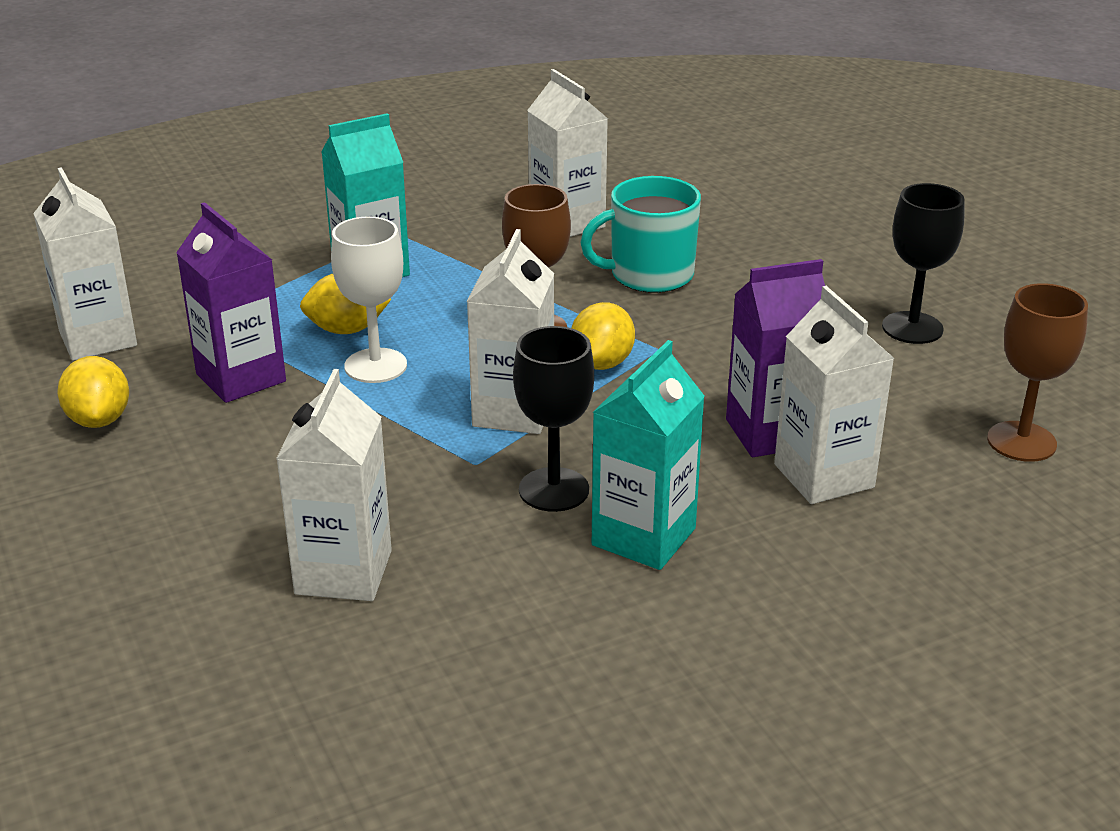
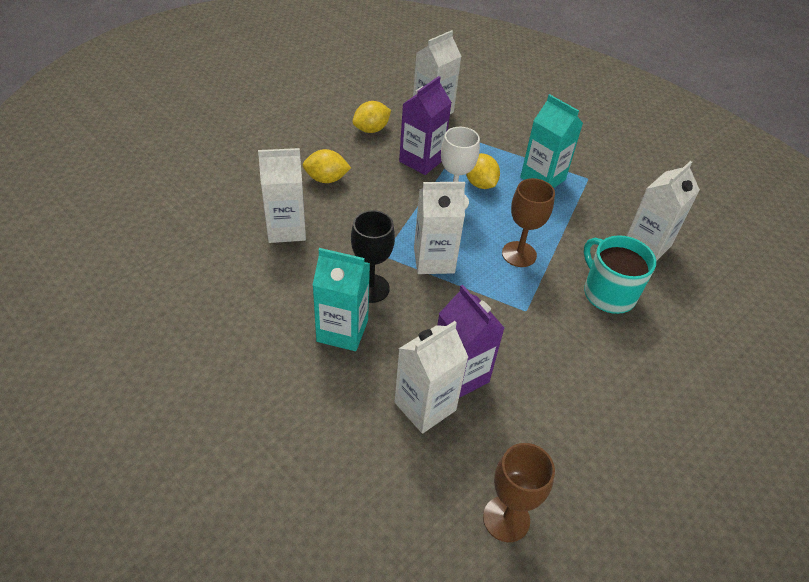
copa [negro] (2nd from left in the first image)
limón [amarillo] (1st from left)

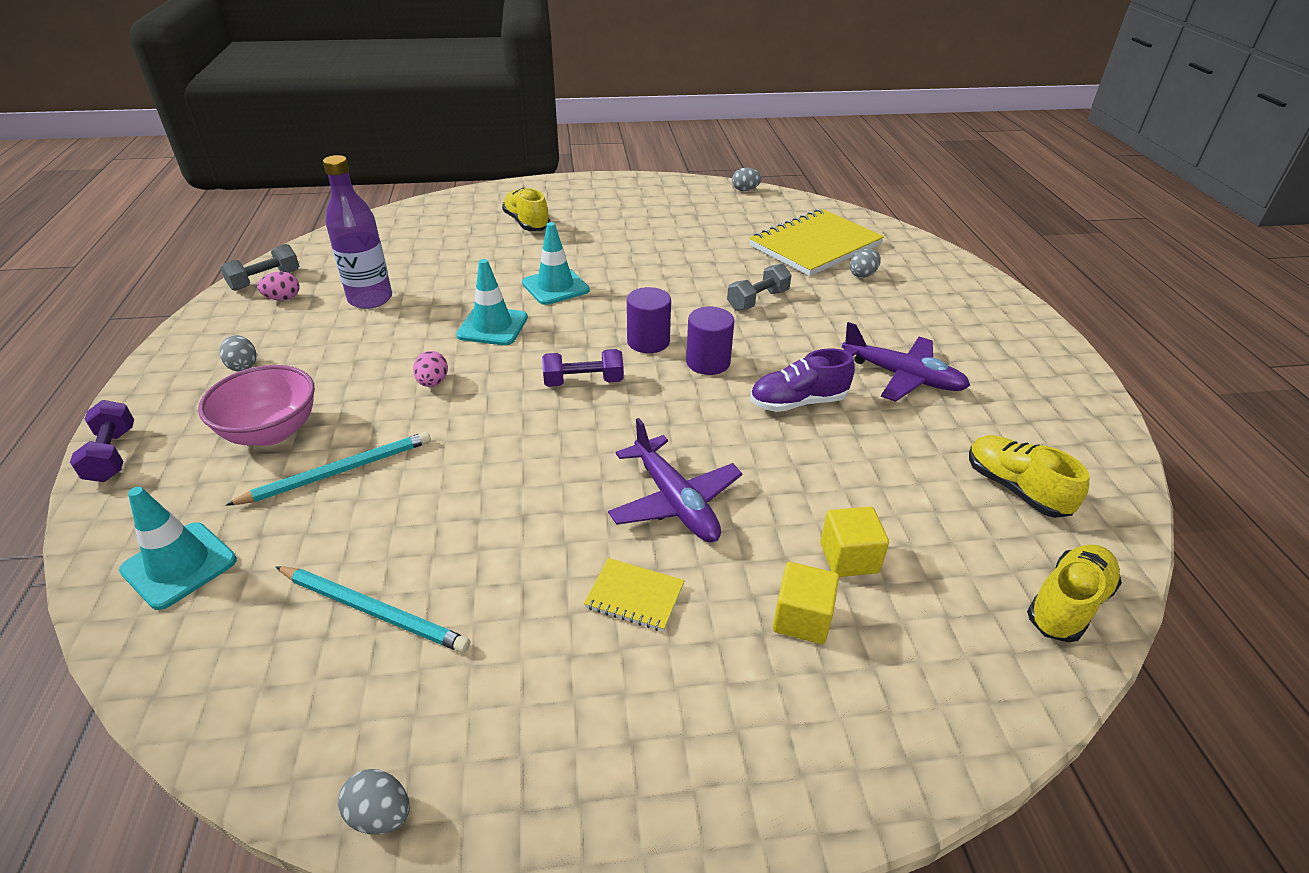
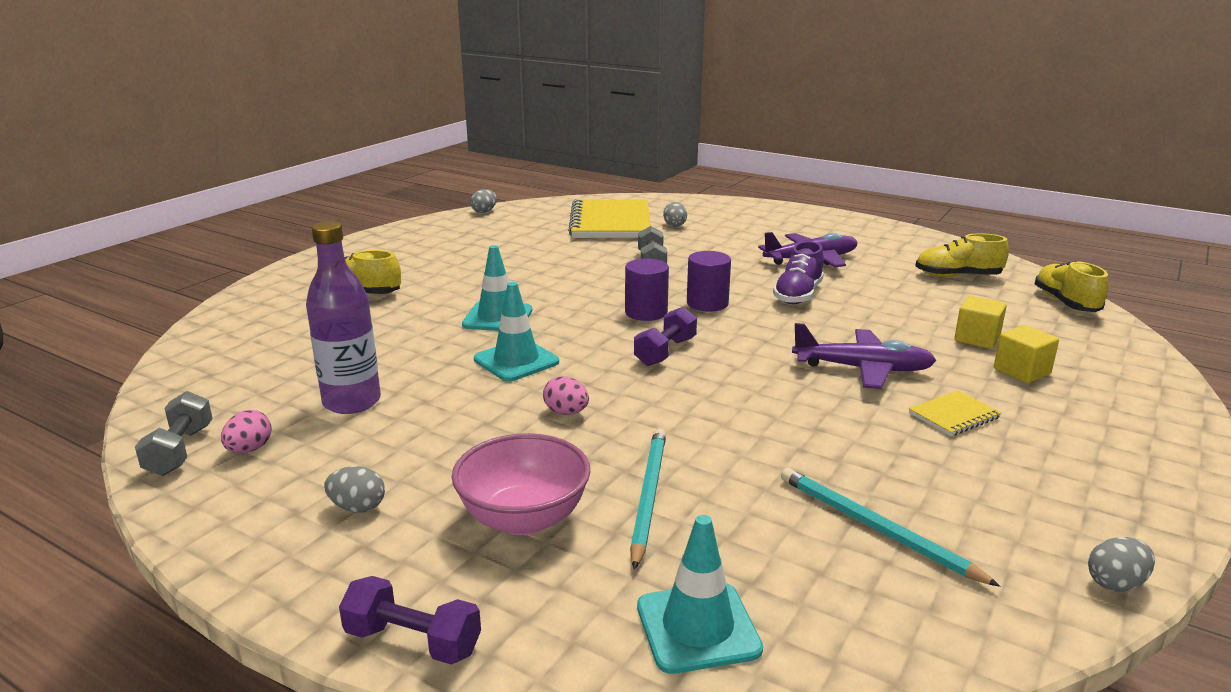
lápiz [turquesa] (2nd from left)

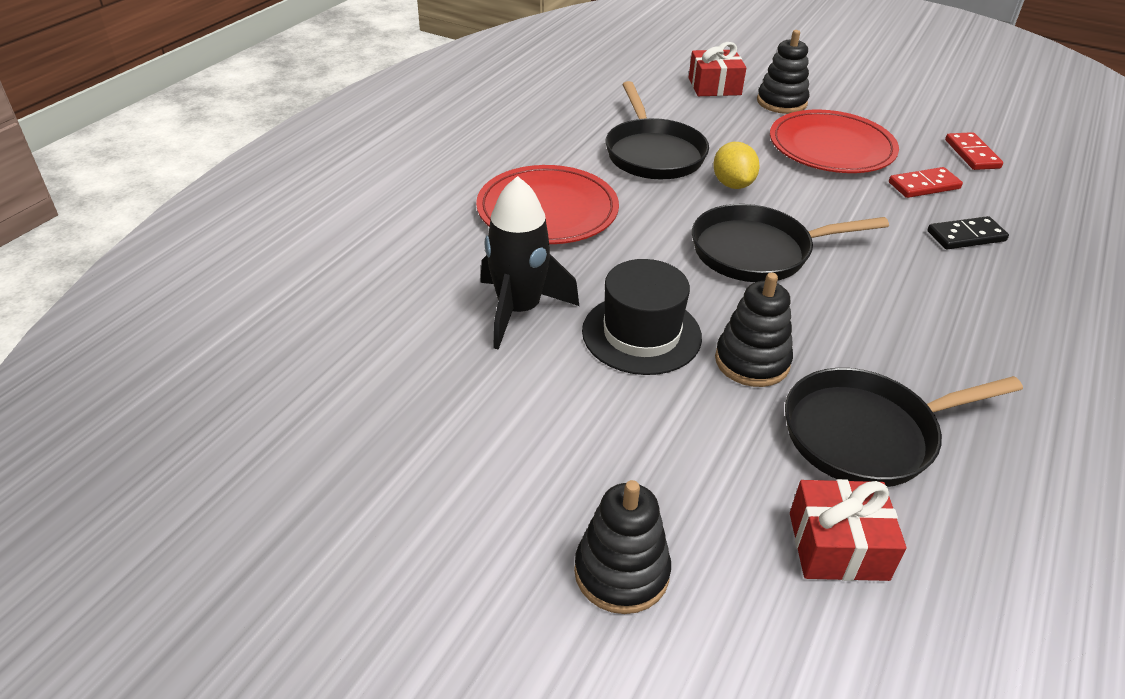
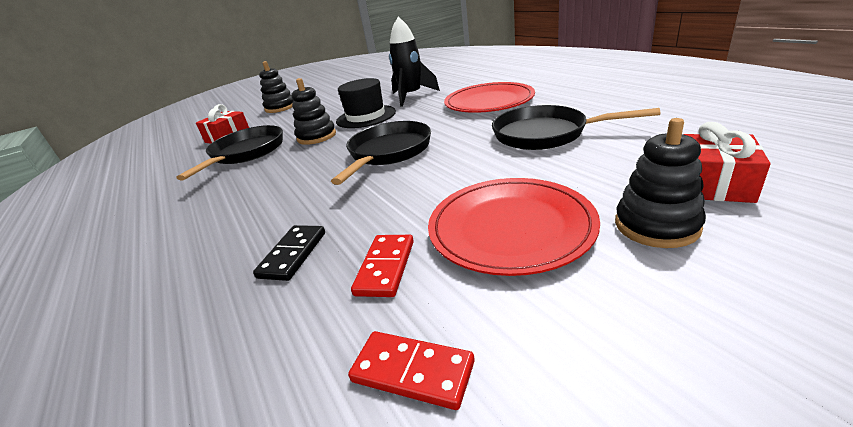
limón [amarillo]

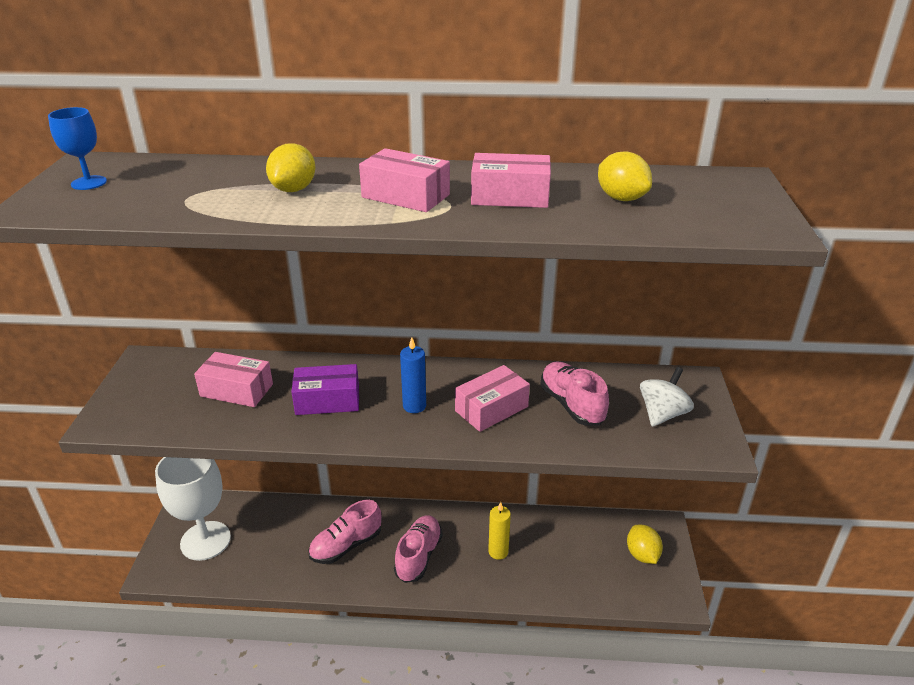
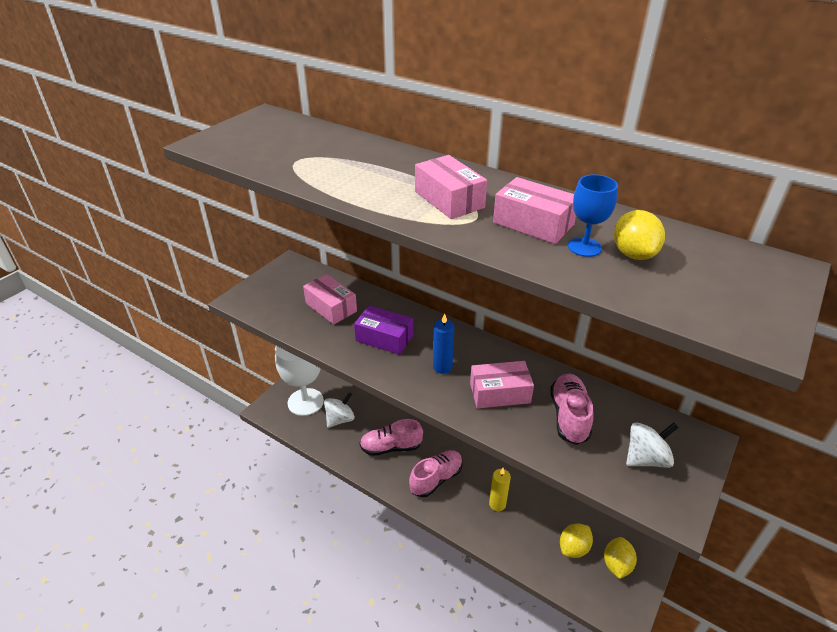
peonza [blanco] (1st from left)
copa [azul]
limón [amarillo] (1st from left)

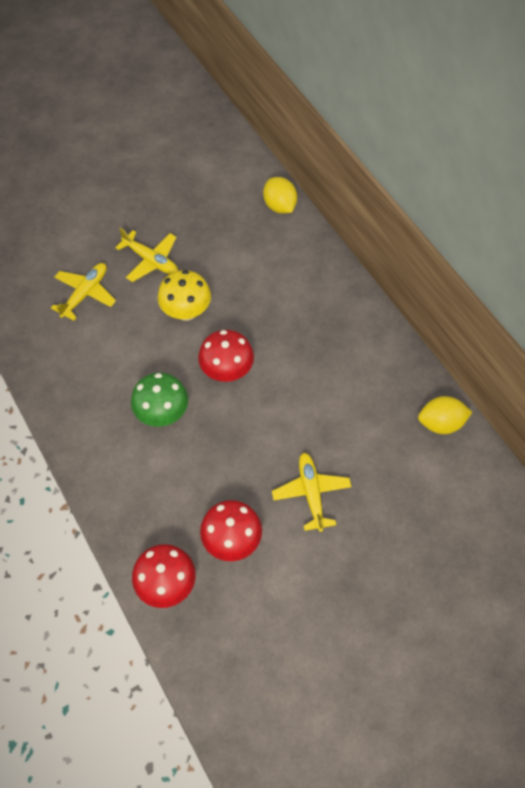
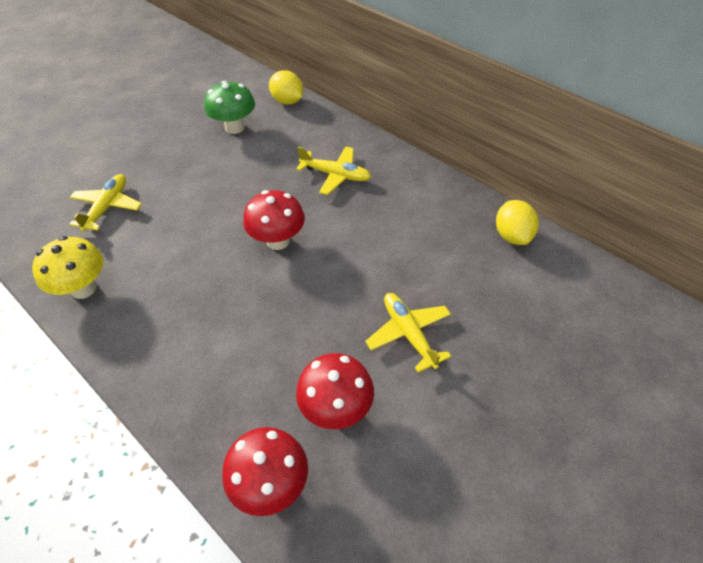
avión [amarillo] (2nd from left)
seta [verde]
seta [amarillo]
limón [amarillo] (2nd from left)

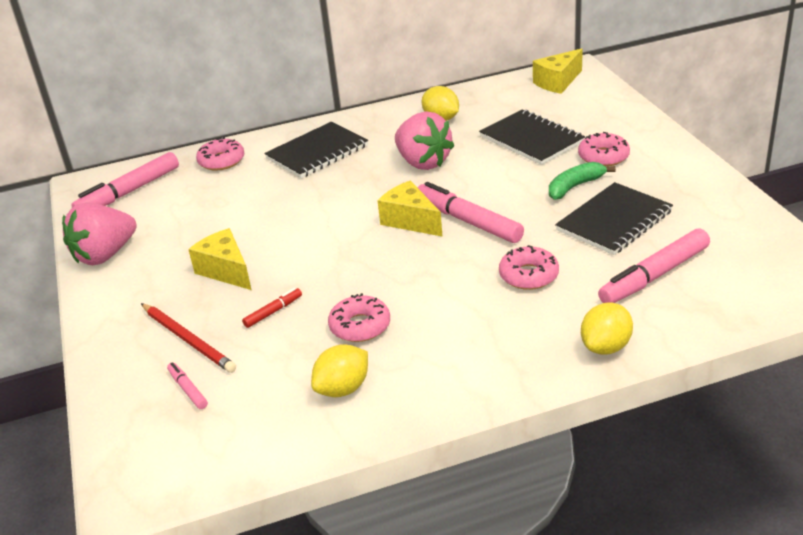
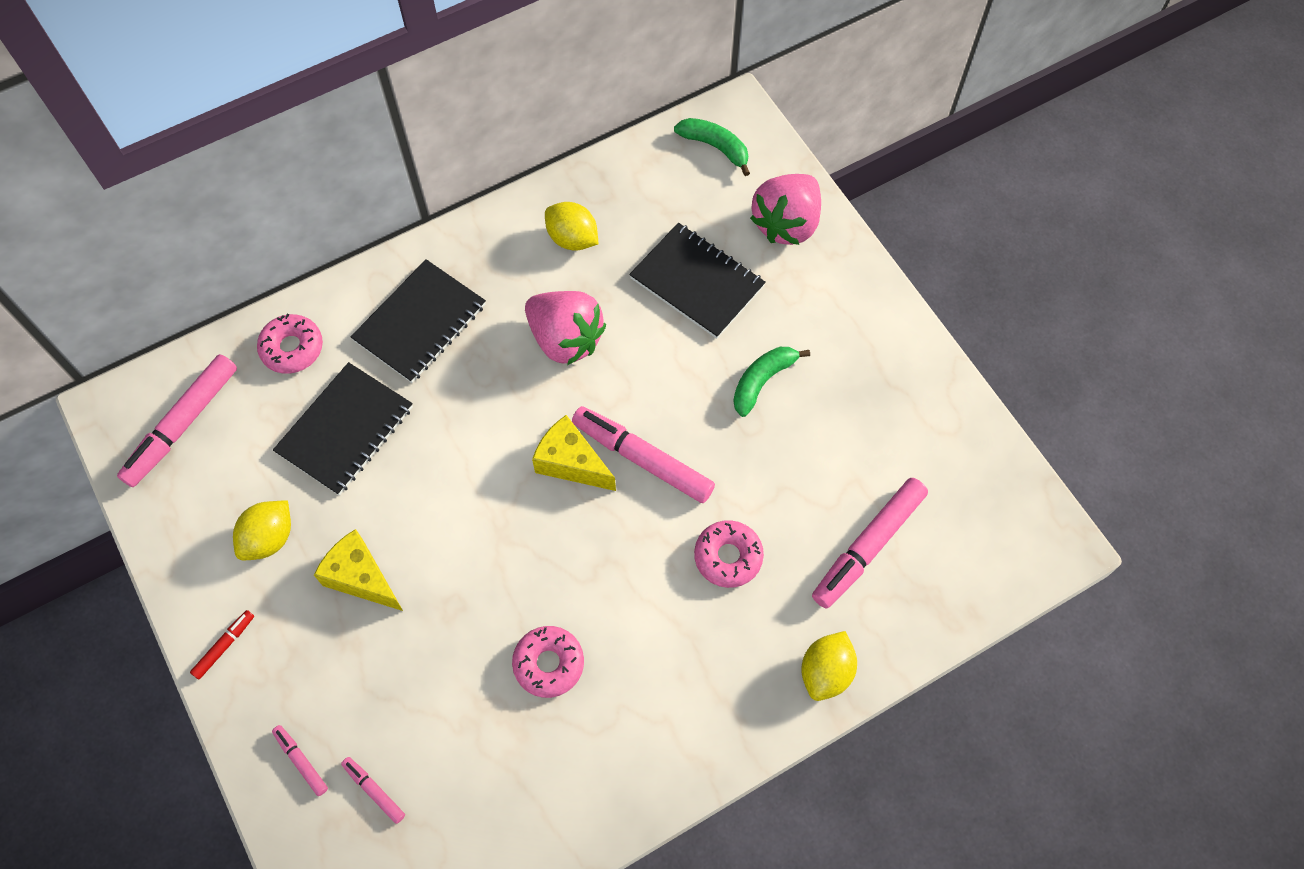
lápiz [rojo]
rosquilla [rosa] (4th from left in the first image)
rotulador [rosa] (2nd from left)
fresa [rosa] (2nd from left)
rotulador [rojo]
limón [amarillo] (1st from left)
cuaderno [negro] (1st from left)
plátano [verde] (1st from left)

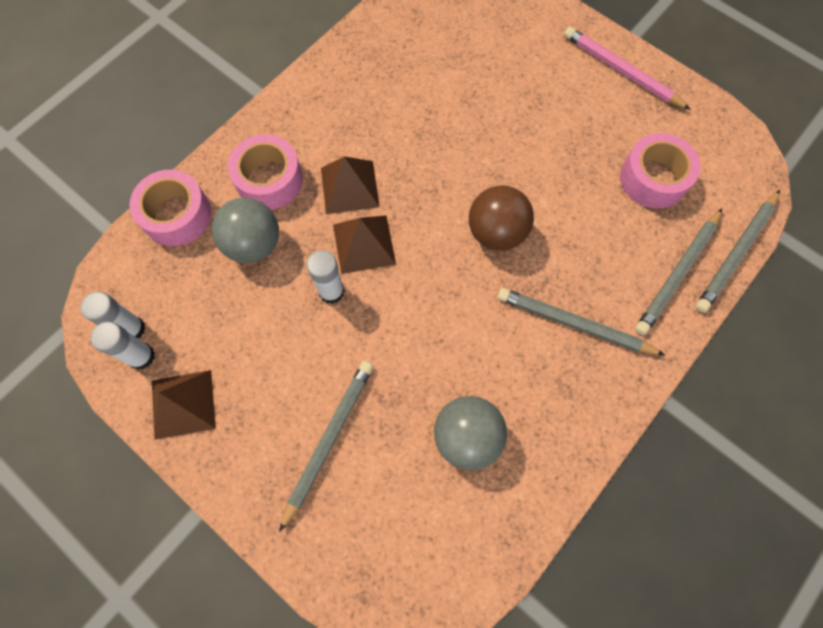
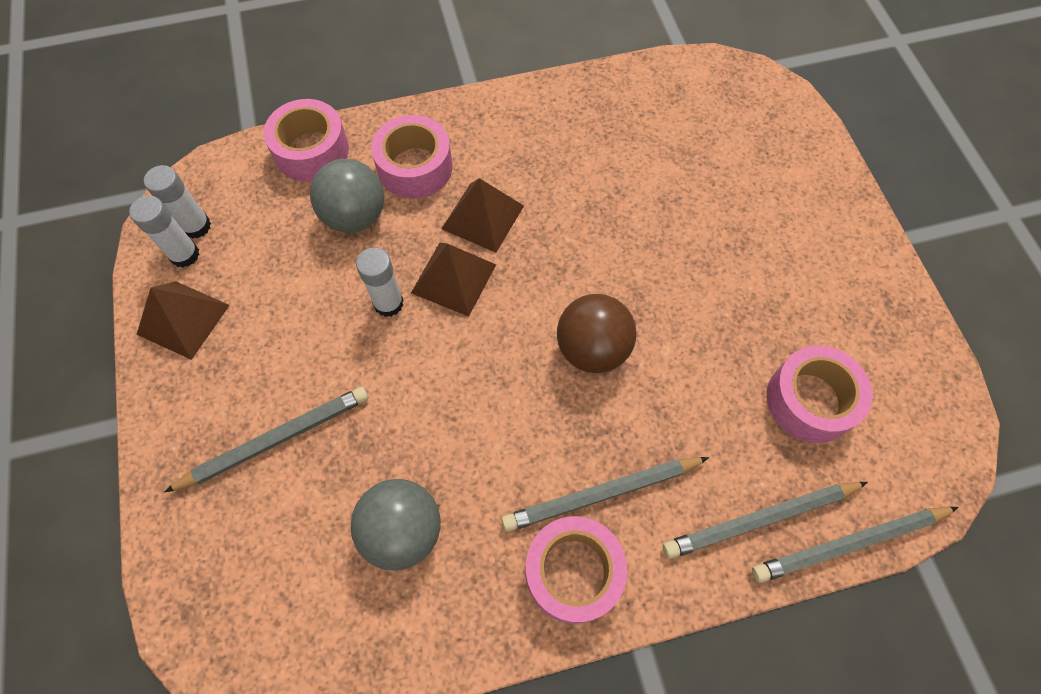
lápiz [rosa]
cinta adhesiva [rosa] (3rd from left)
lápiz [gris] (2nd from left)

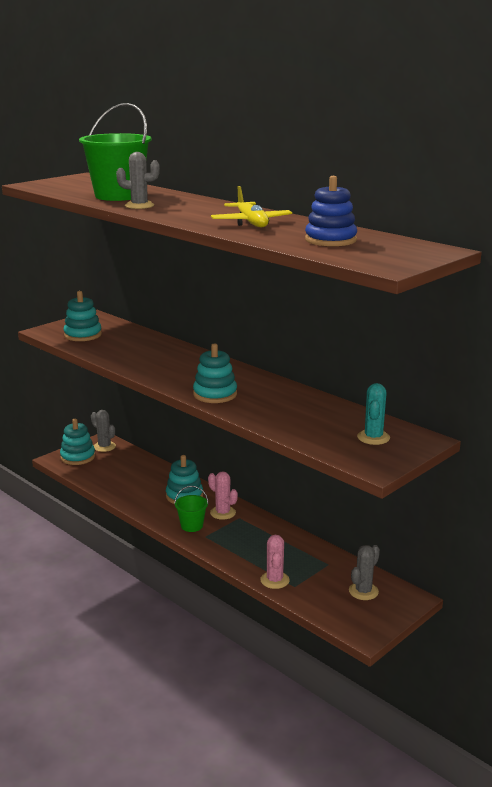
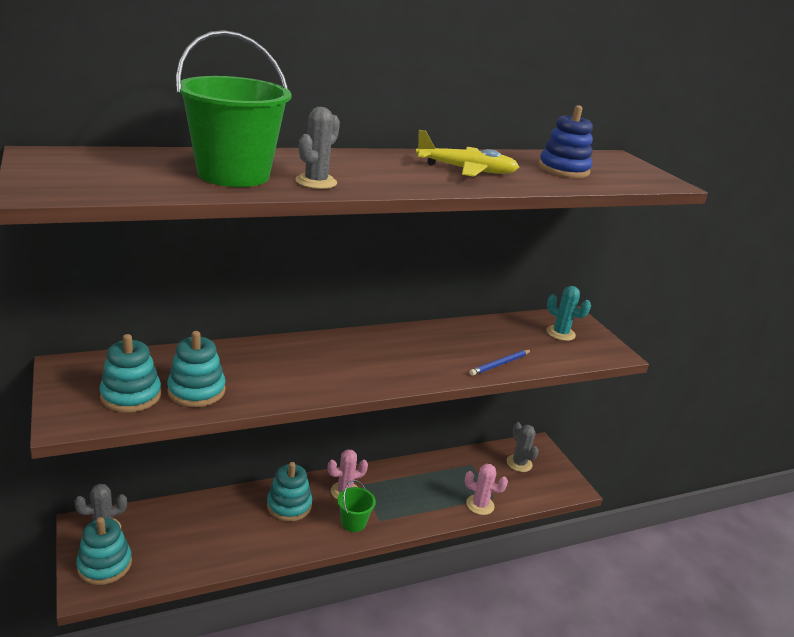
lápiz [azul]
juguete apilable [turquesa] (3rd from left)

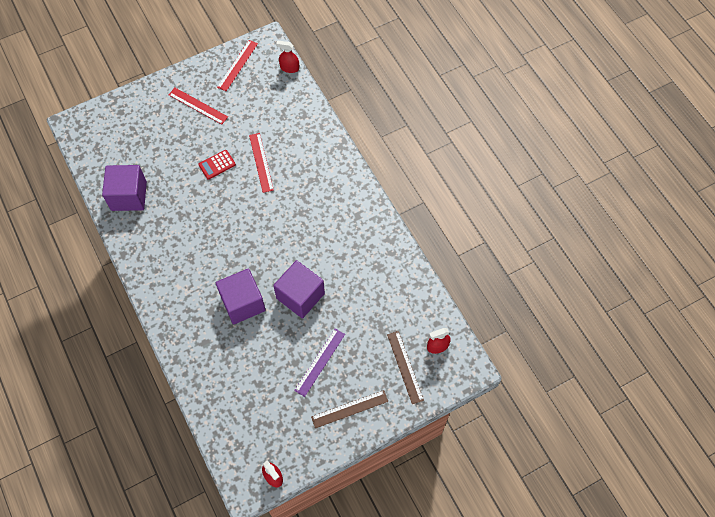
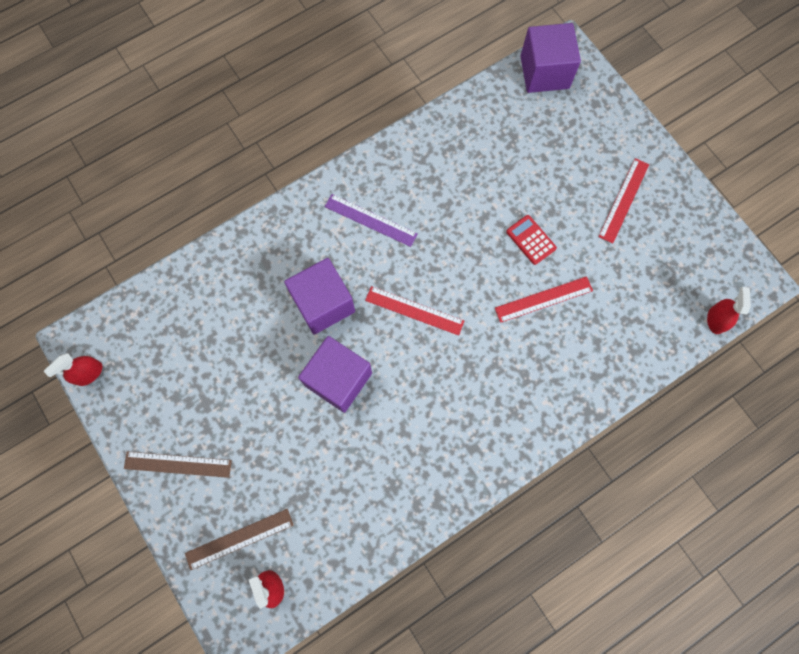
cubo [morado] (3rd from left)
regla [rojo] (1st from left)
regla [morado]
regla [marrón] (1st from left)

